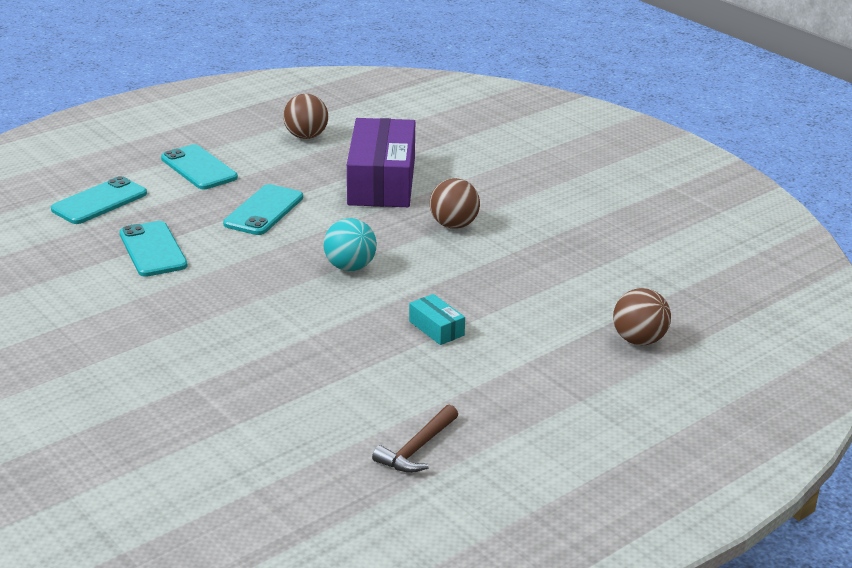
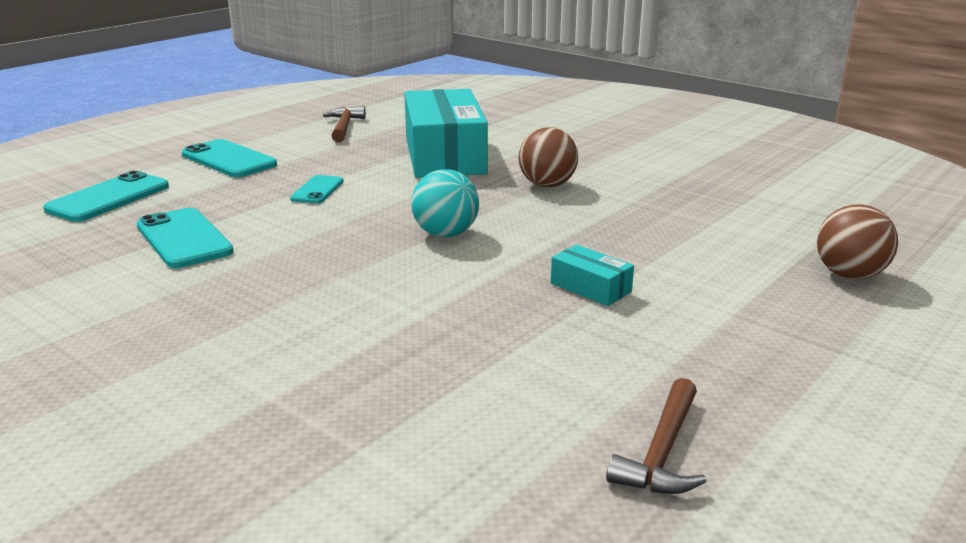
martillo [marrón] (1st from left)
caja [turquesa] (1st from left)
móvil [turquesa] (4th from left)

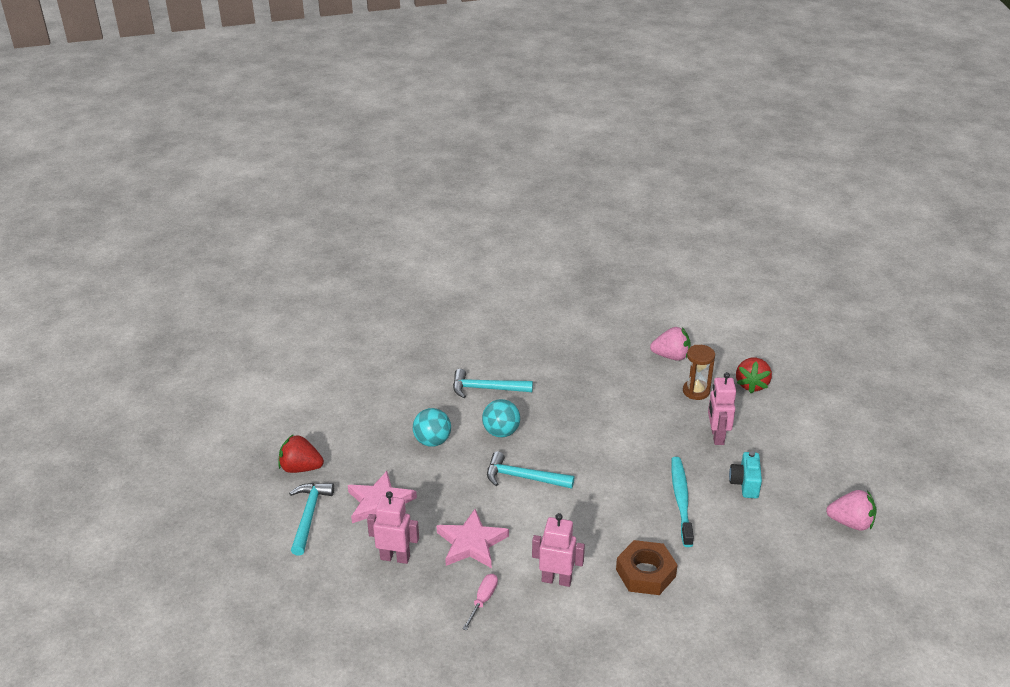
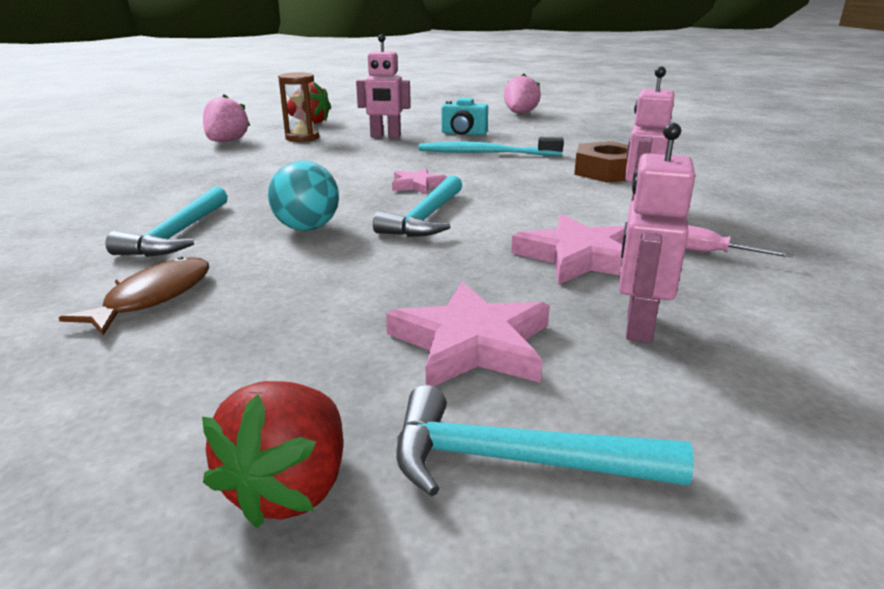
pelota [turquesa] (1st from left in the first image)
pez [marrón]
estrella [rosa] (1st from left)

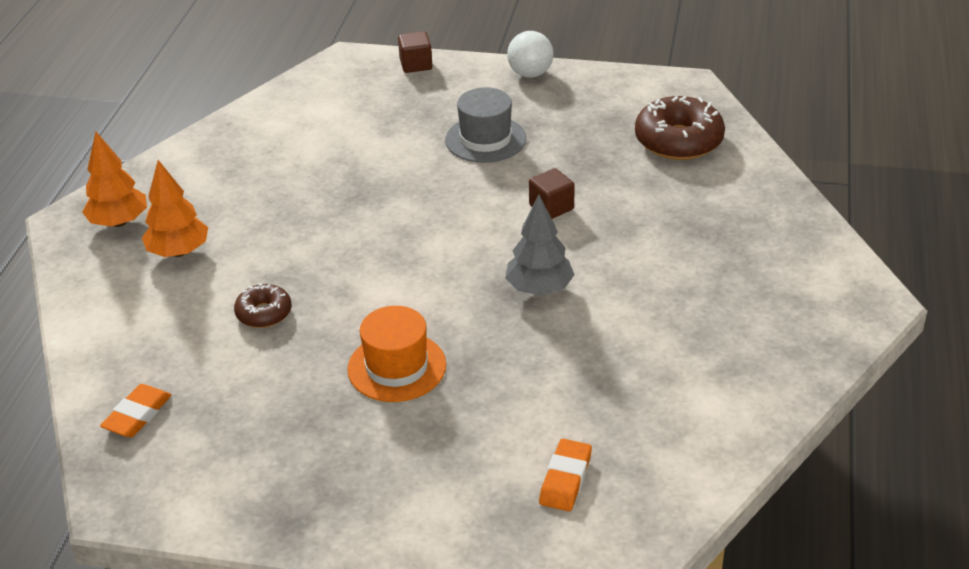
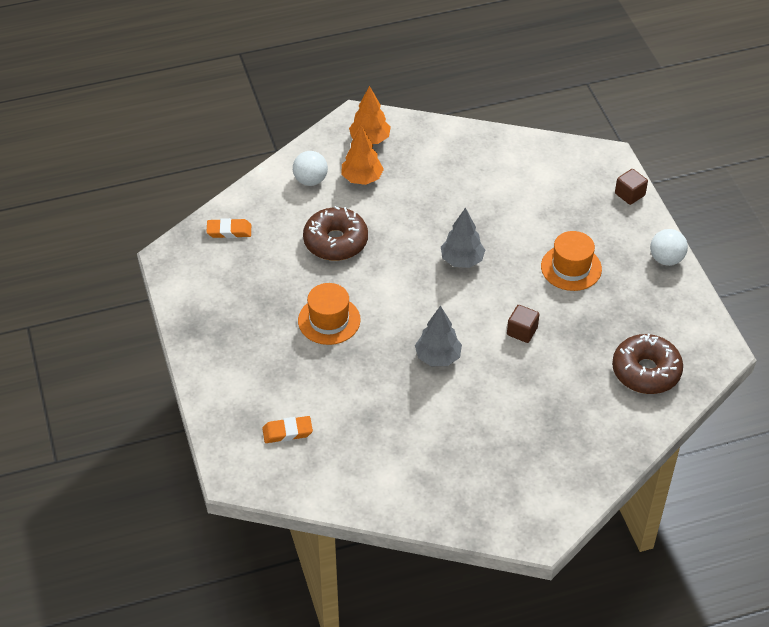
pelota [blanco] (1st from left)
árbol [gris] (2nd from left)
sombrero [naranja] (2nd from left)
rosquilla [marrón] (1st from left)

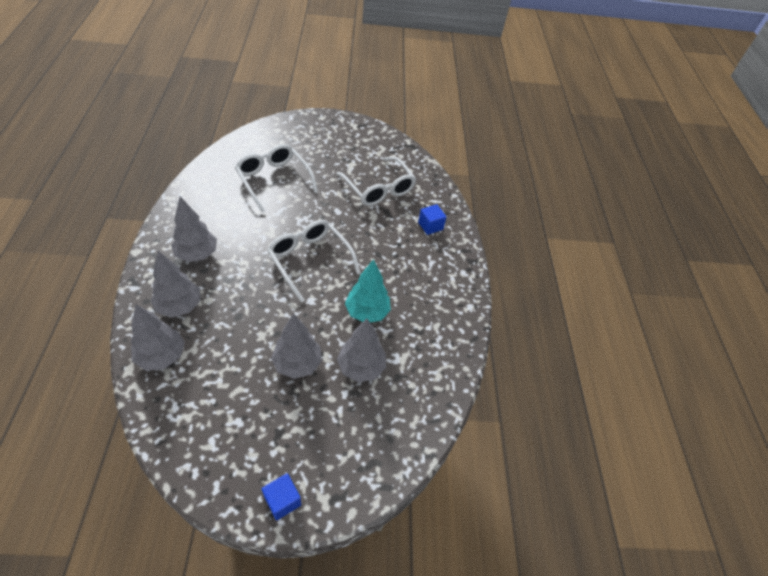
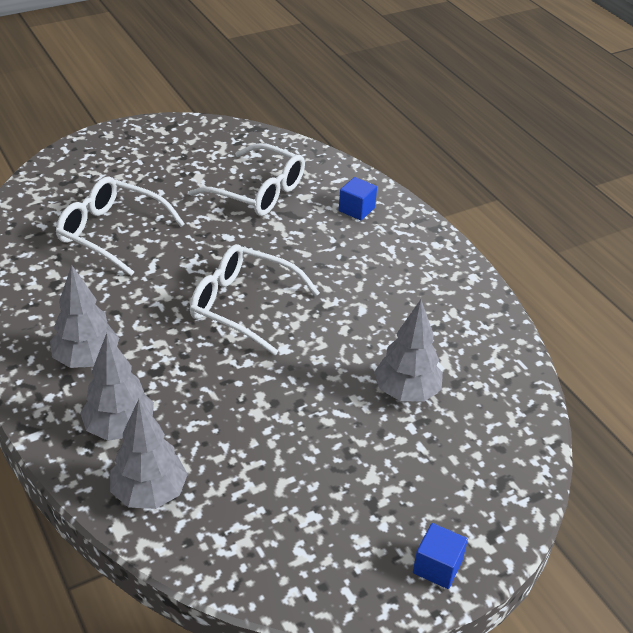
árbol [gris] (4th from left in the first image)
árbol [turquesa]

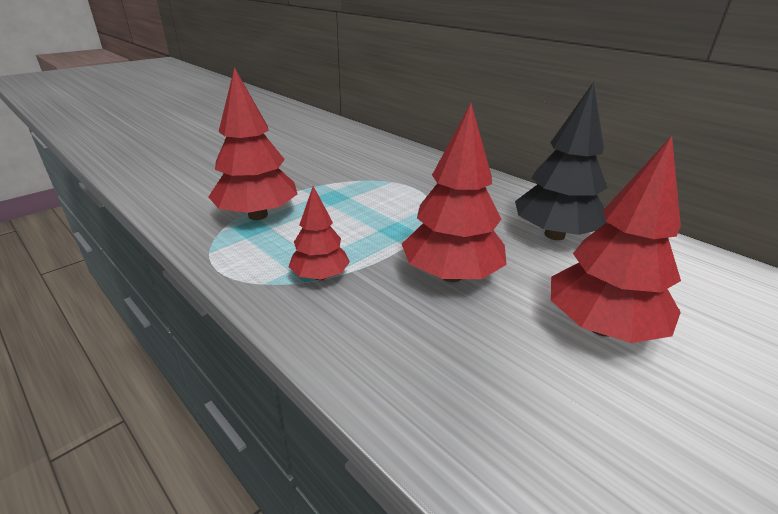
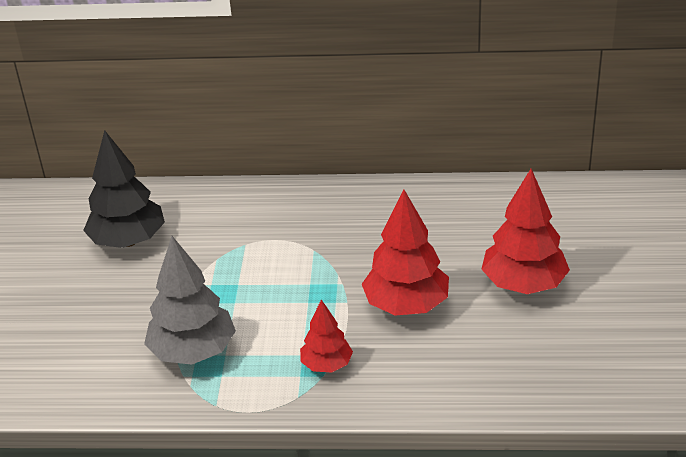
árbol [negro]
árbol [gris]

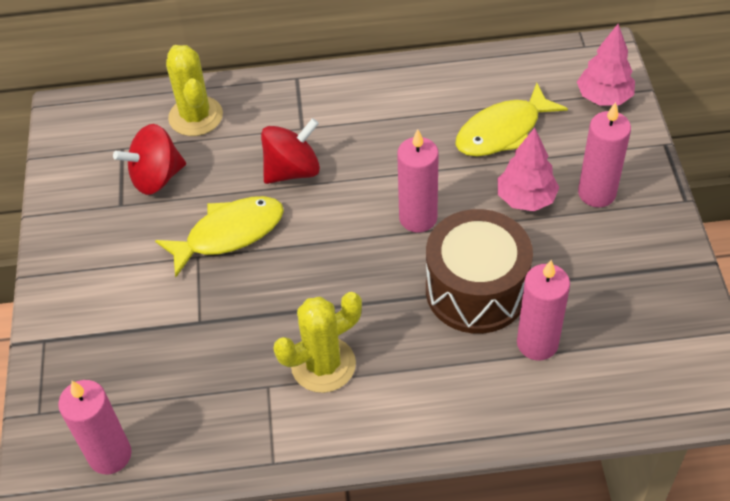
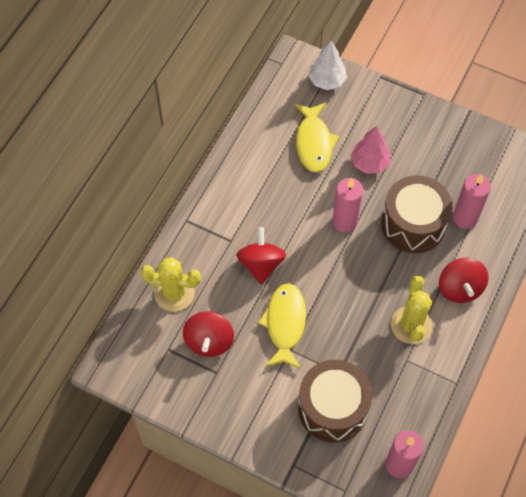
vela [rosa] (4th from left in the first image)
tambor [marrón] (1st from left)
peonza [rojo] (3rd from left)
árbol [blanco]

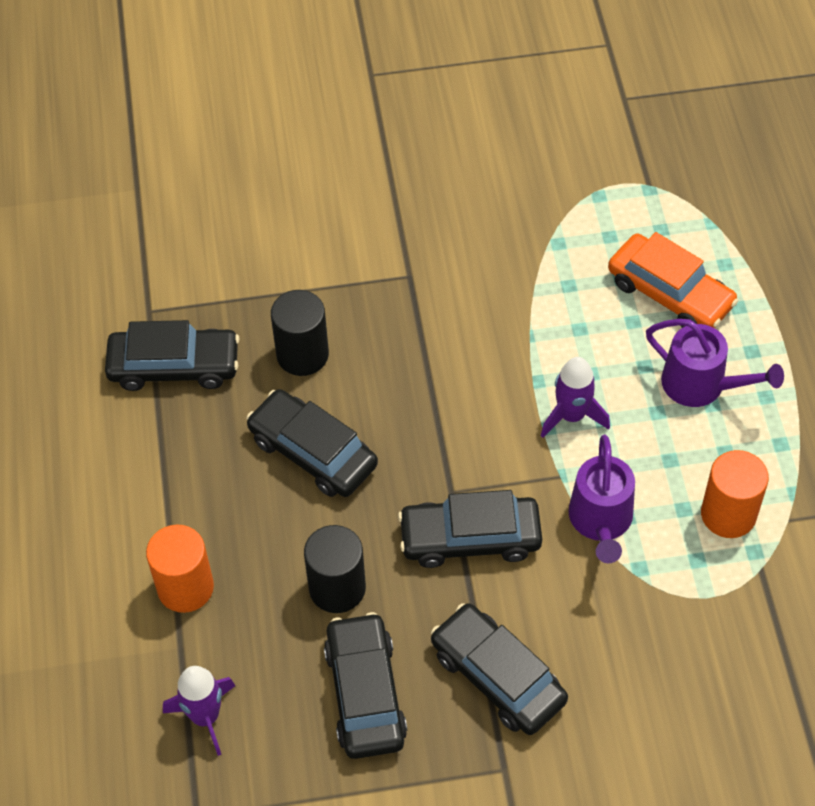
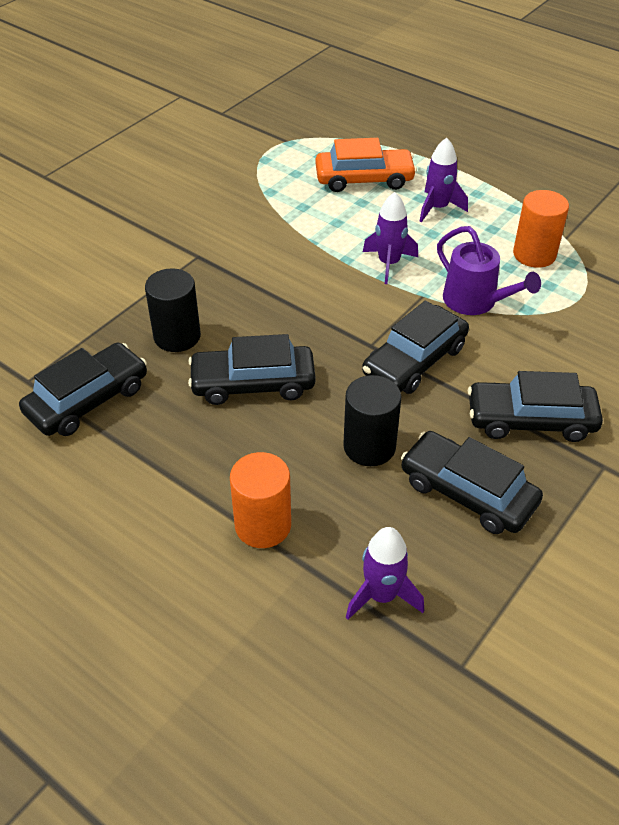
cohete [morado] (3rd from left)

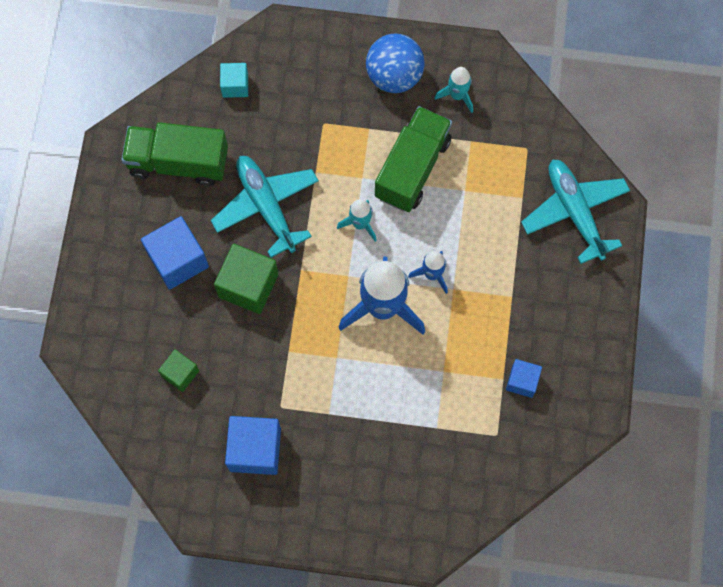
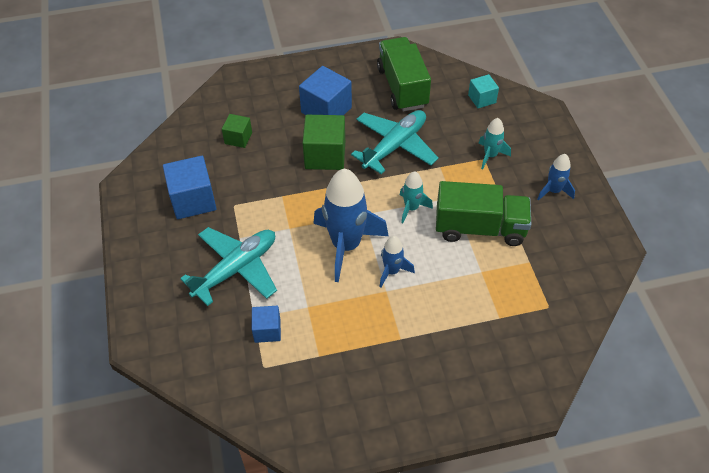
cohete [turquesa] (2nd from left)
cubo [azul] (2nd from left)
avión [turquesa] (1st from left)
cohete [azul] (3rd from left)

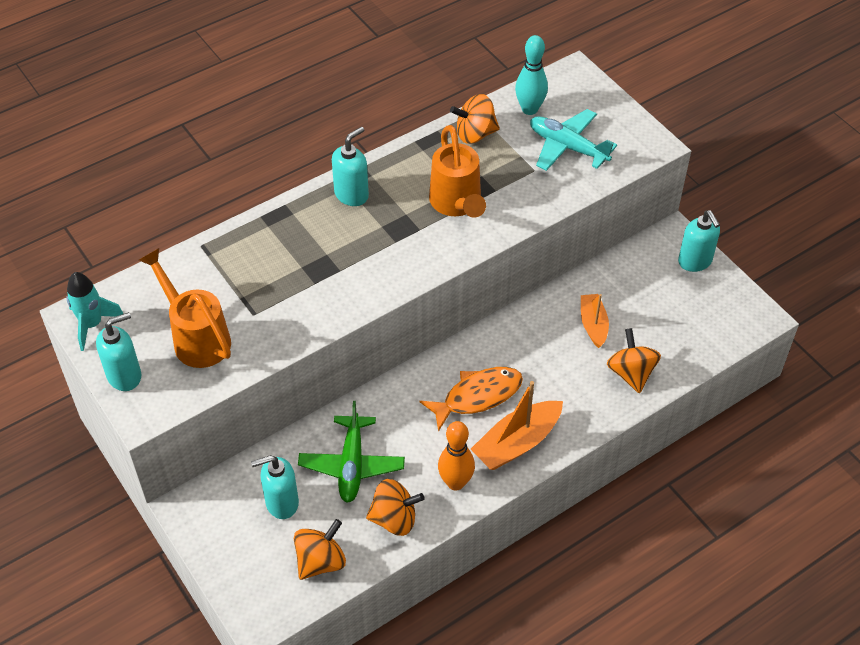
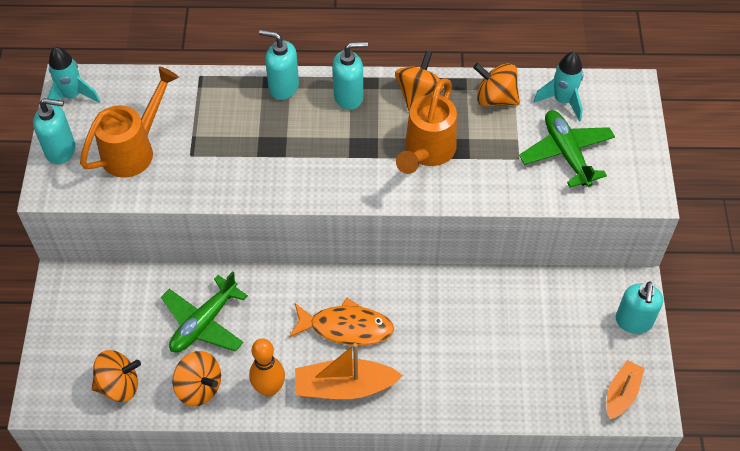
dispensador de jabón [turquesa] (2nd from left)
barco [naranja] (2nd from left)
peonza [naranja] (3rd from left)
cohete [turquesa] (2nd from left)
avión [verde] (2nd from left)
regadera [naranja] (1st from left)

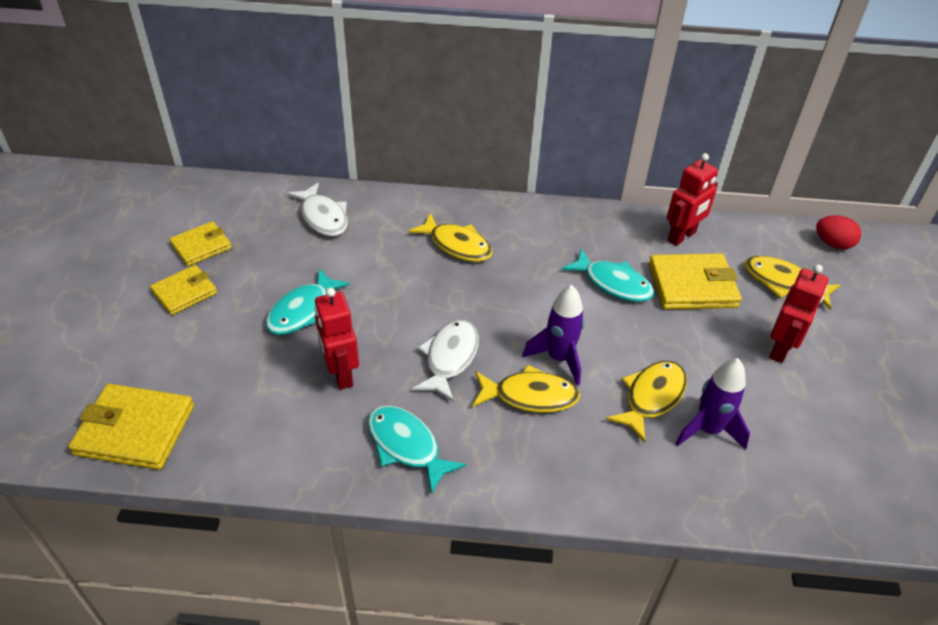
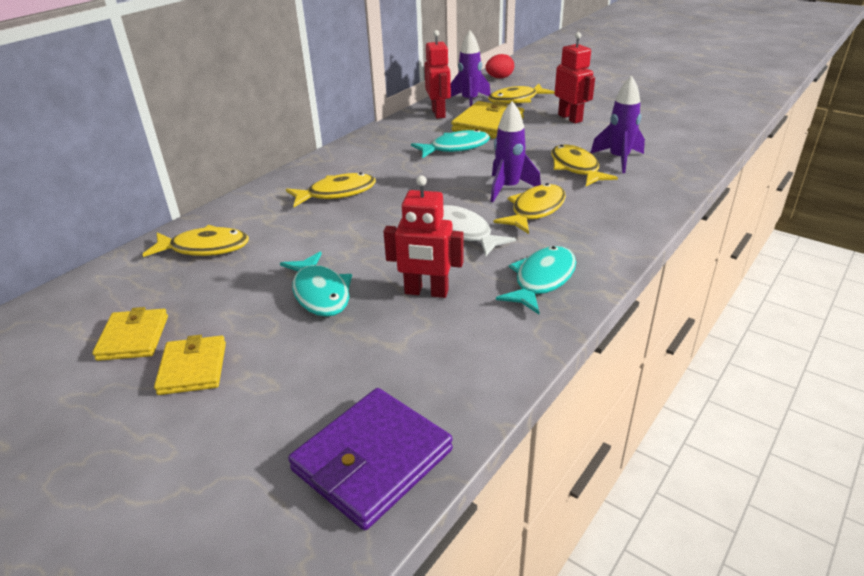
cohete [morado] (1st from left)
cartera [morado]
pez [amarillo] (1st from left)
pez [turquesa] (3rd from left)

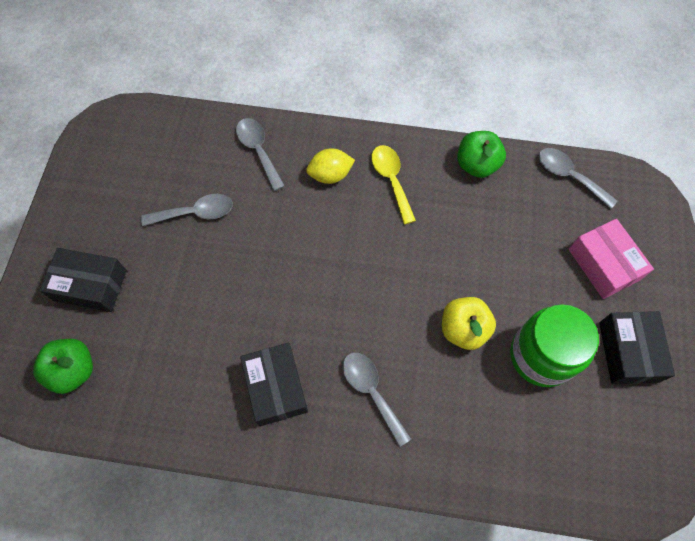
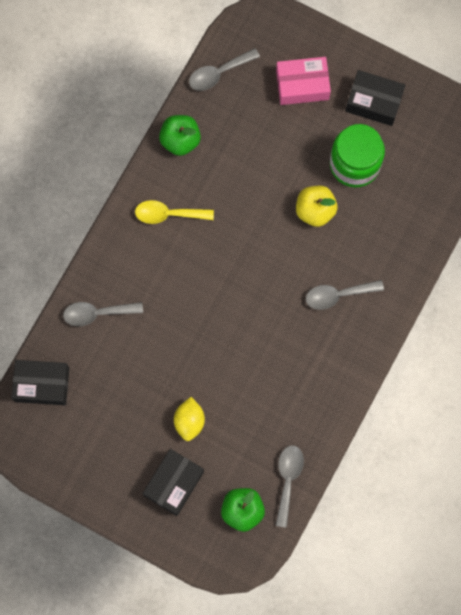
cuchara [gris] (3rd from left)
caja [negro] (1st from left)
limón [amarillo]

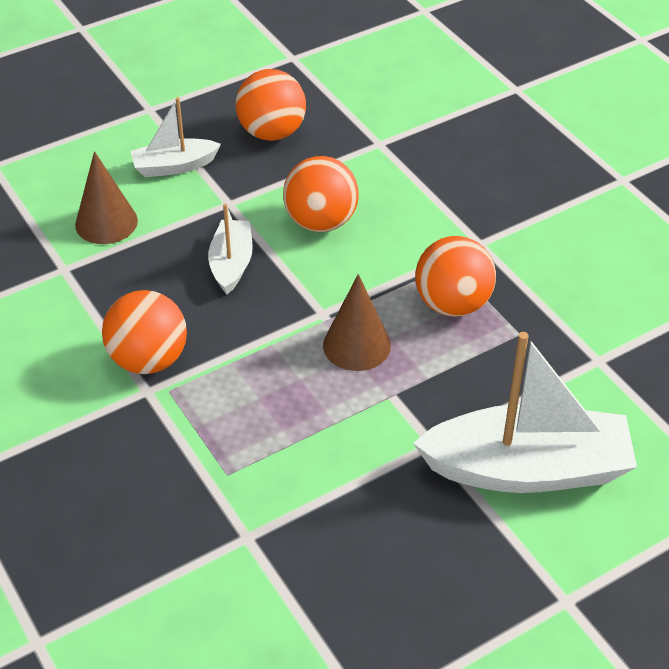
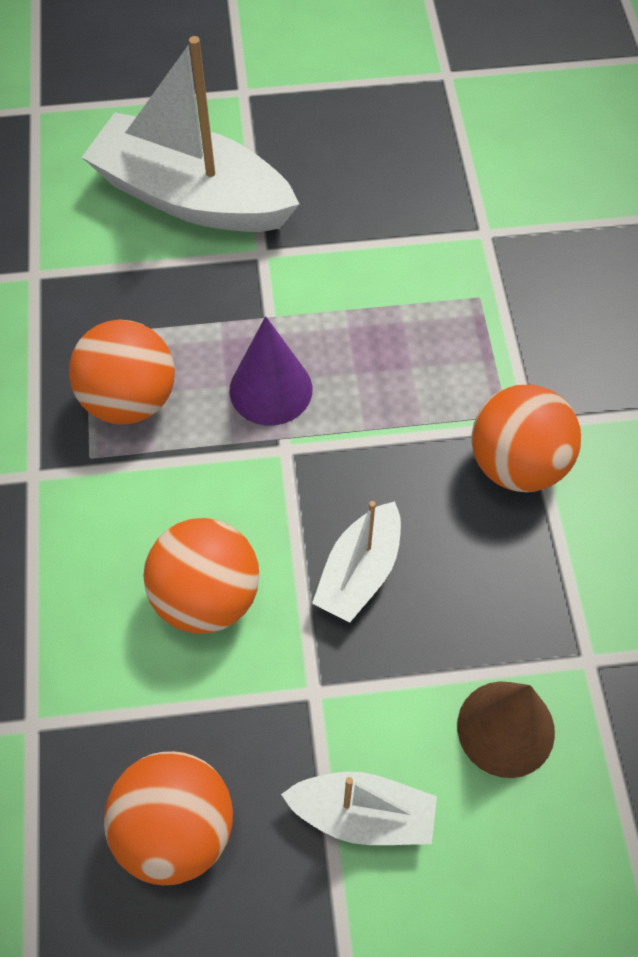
cono [morado]

